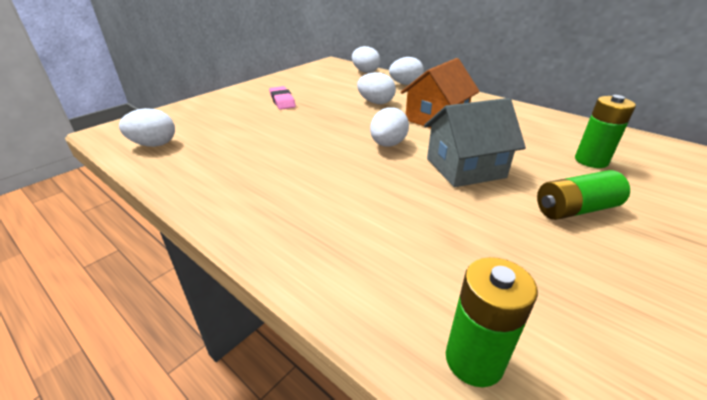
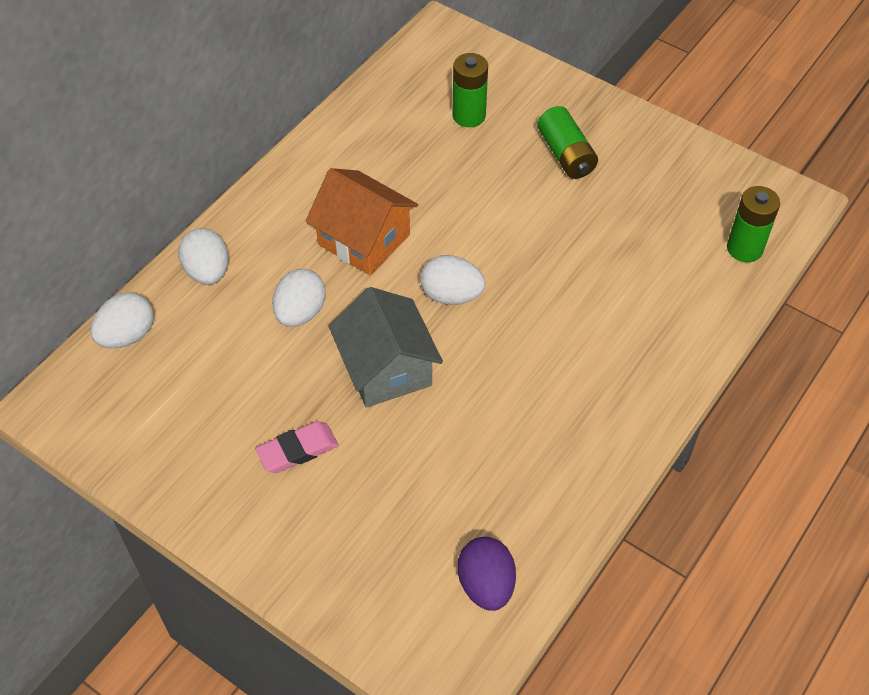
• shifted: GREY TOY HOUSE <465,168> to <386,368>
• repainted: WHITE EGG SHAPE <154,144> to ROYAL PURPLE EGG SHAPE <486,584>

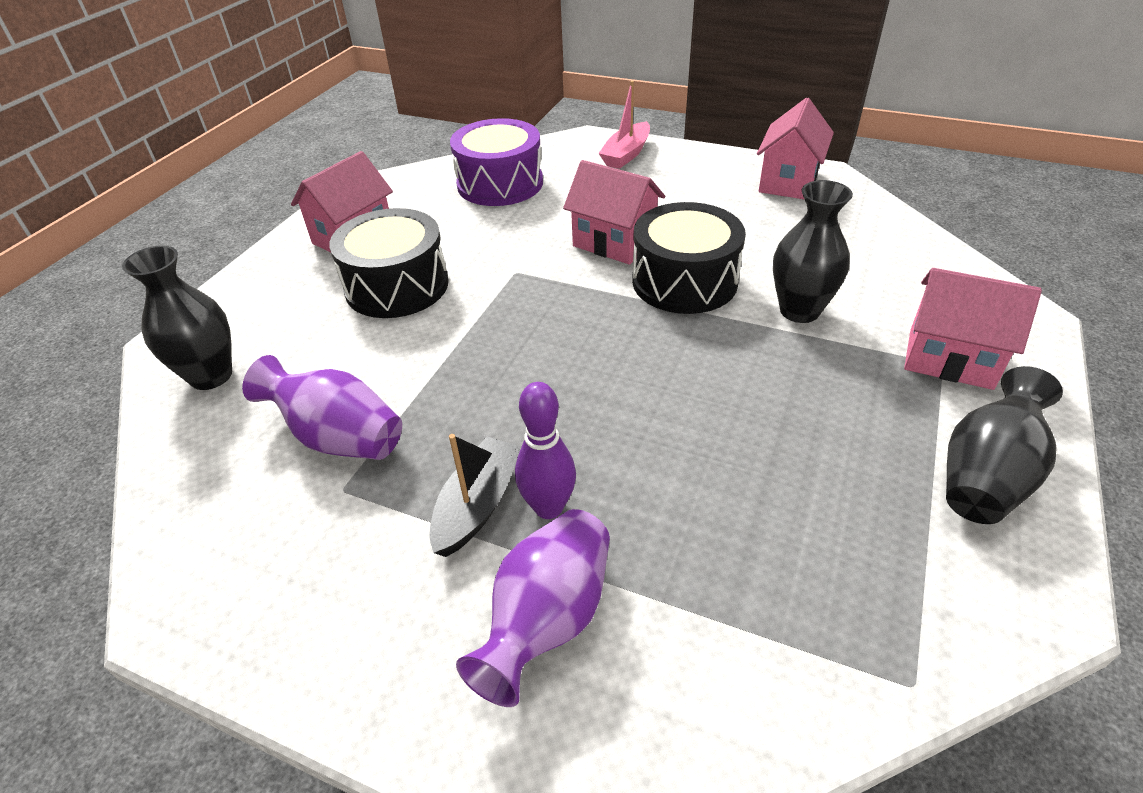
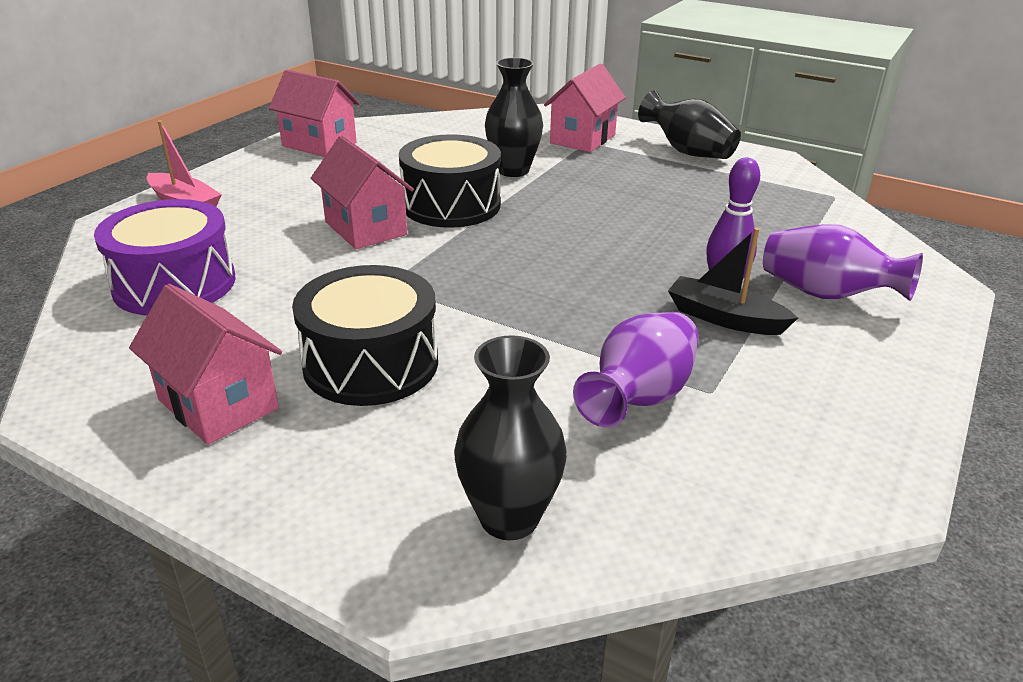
• rotated: ROSY TOY HOUSE <614,242> = <366,228> 75 degrees counterclockwise

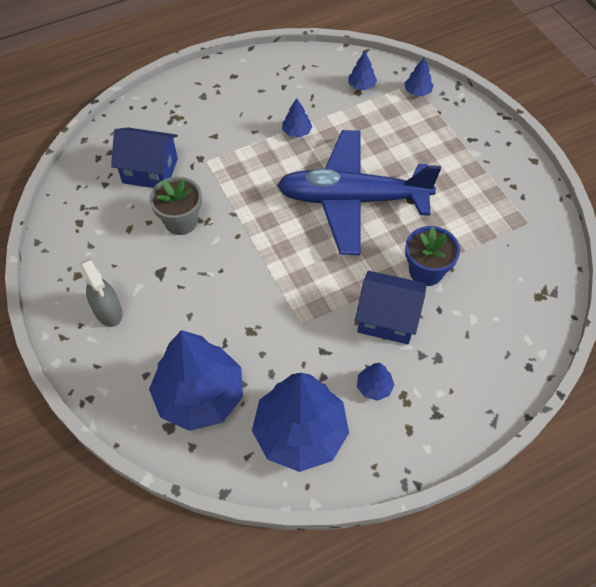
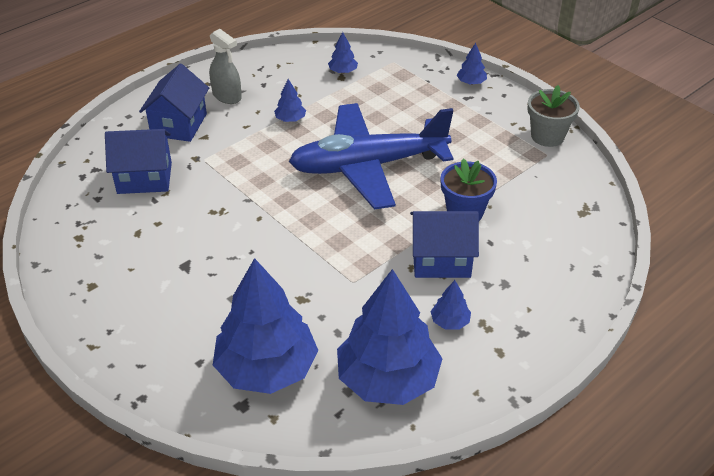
• new: COBALT TOY HOUSE <179,125>
• shifted: GREY SPRAYER <108,311> to <227,96>
• shifted: GREY PLANT POT <181,221> to <547,136>
• shifted: COBALT TOY TREE <417,91> to <471,82>

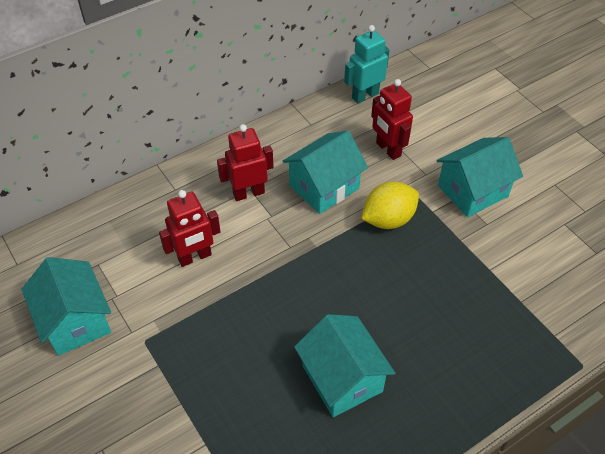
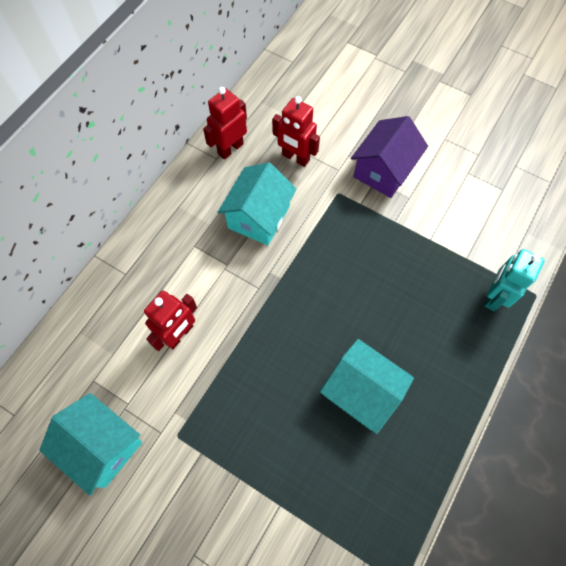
• gone: YELLOW CITRUS FRUIT <388,219>
• shifted: RED ROBOT FIGURE <248,193> to <230,148>
• shifted: AQUA ROBOT FIGURE <365,95> to <494,296>
• repainted: AQUA TOY HOUSE <472,191> to ROYAL PURPLE TOY HOUSE <383,171>

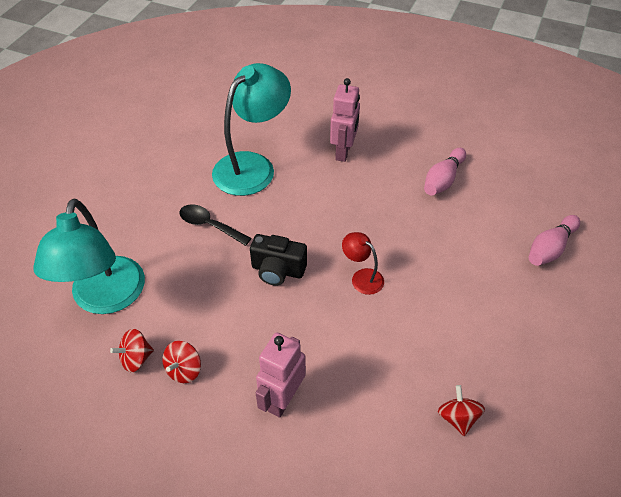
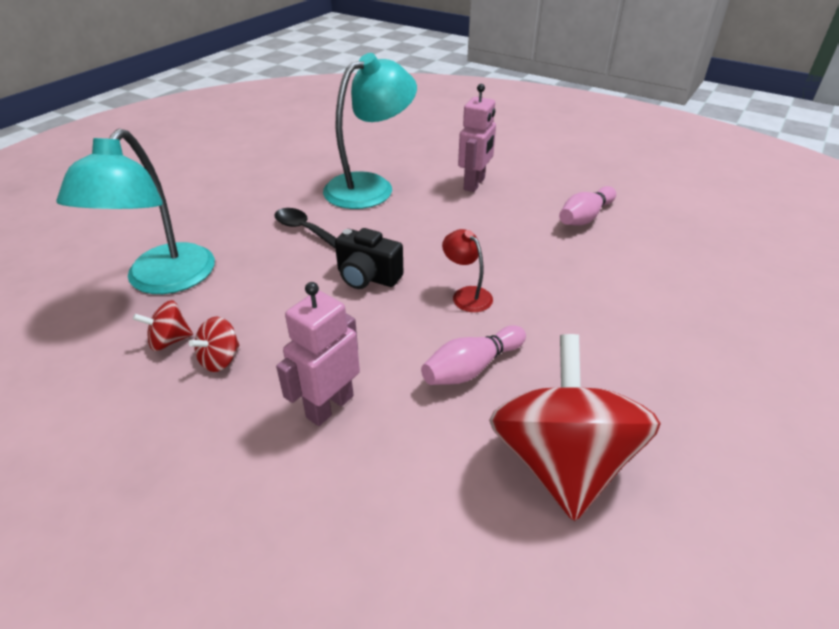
• shifted: ROSY SKITTLE <550,248> to <472,368>
• scaled: RED TOY TOP <457,418> = <561,462> x2.39

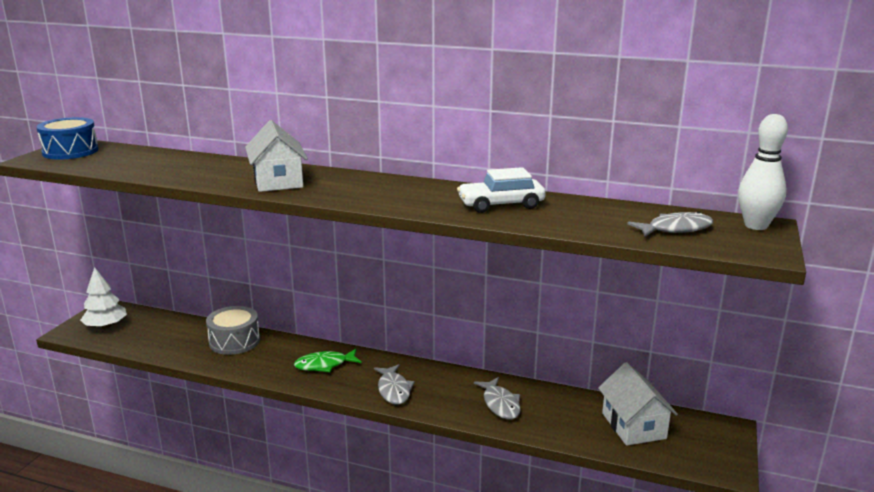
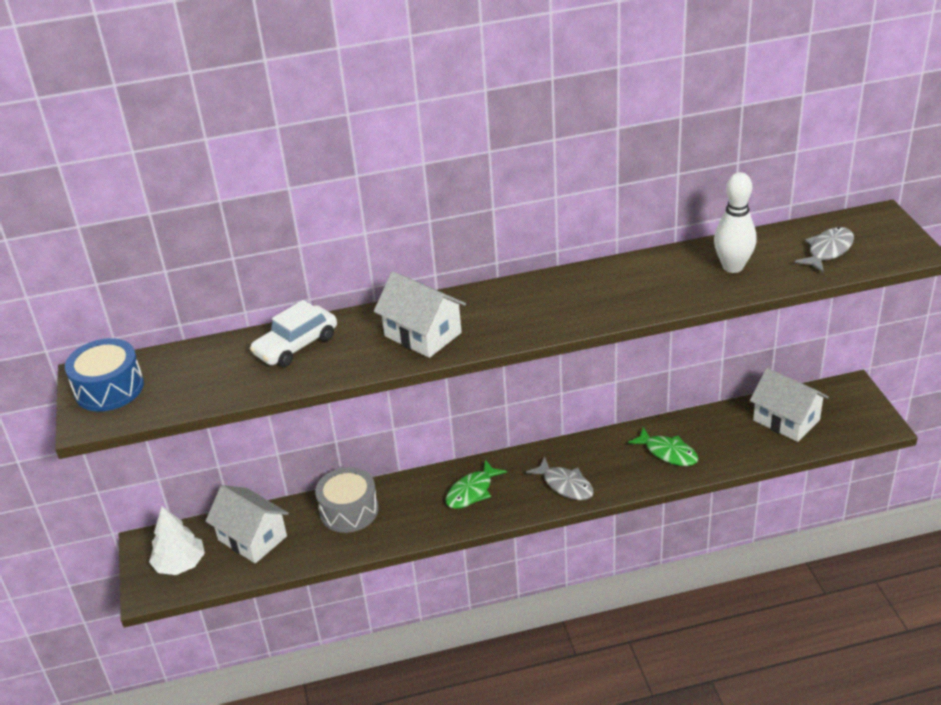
• new: WHITE TOY HOUSE <252,538>
• shifted: WHITE TOY CAR <501,205> to <296,345>
• shifted: WHITE SKITTLE <756,226> to <732,267>
• repainted: GREY TOY FISH <500,404> to EMERALD TOY FISH <668,453>

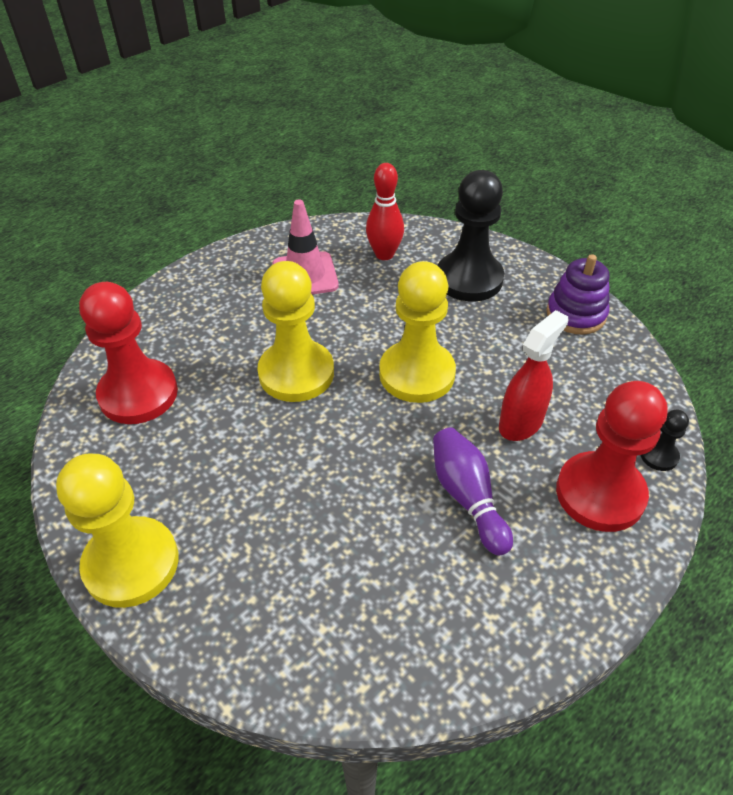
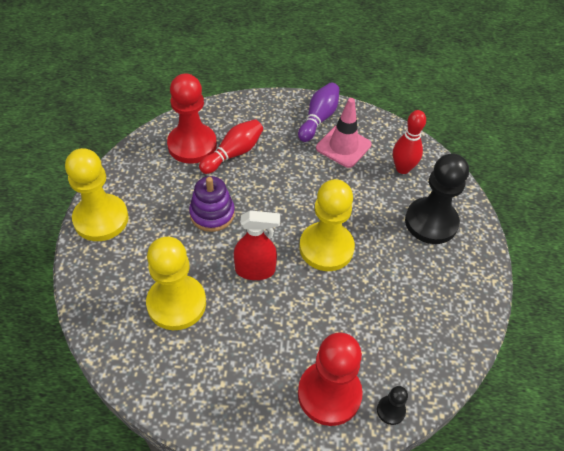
• new: RED SKITTLE <233,153>
• shifted: YELLOW PAWN <296,373> to <176,303>
• shifted: ROYAL PURPLE SKITTLE <467,497> to <318,119>
• shifted: RED SPRAYER <521,423> to <255,270>
• shifted: ROYAL PURPLE STACKING TOY <576,314> to <212,214>

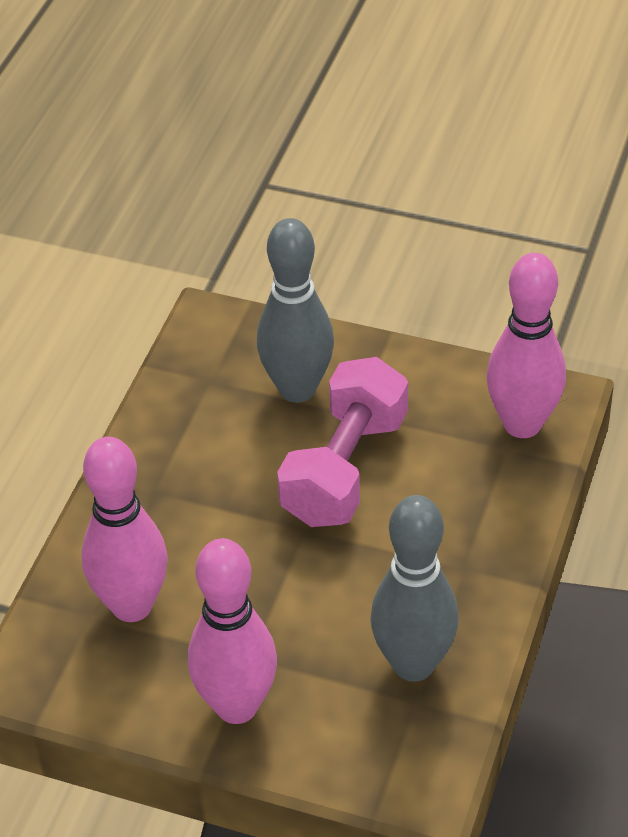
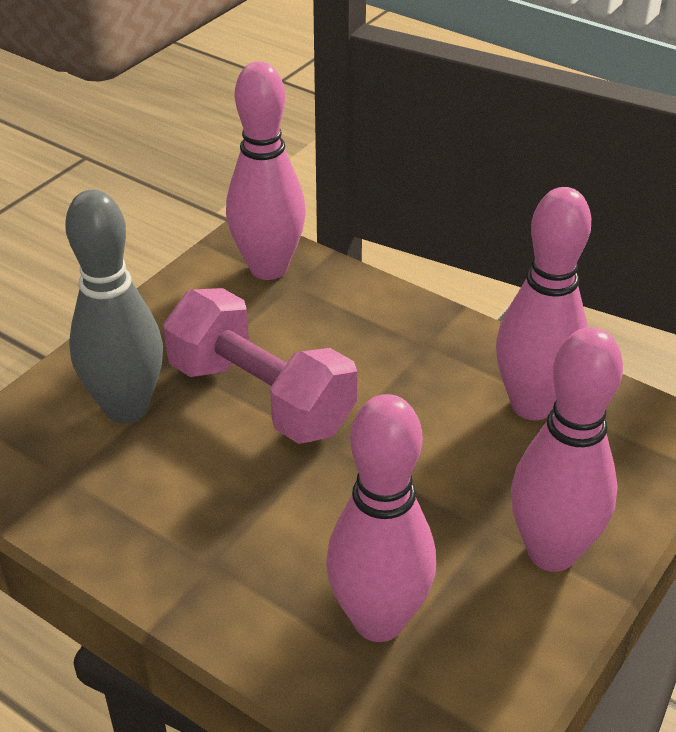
• repainted: GREY SKITTLE <413,664> to ROSY SKITTLE <532,405>

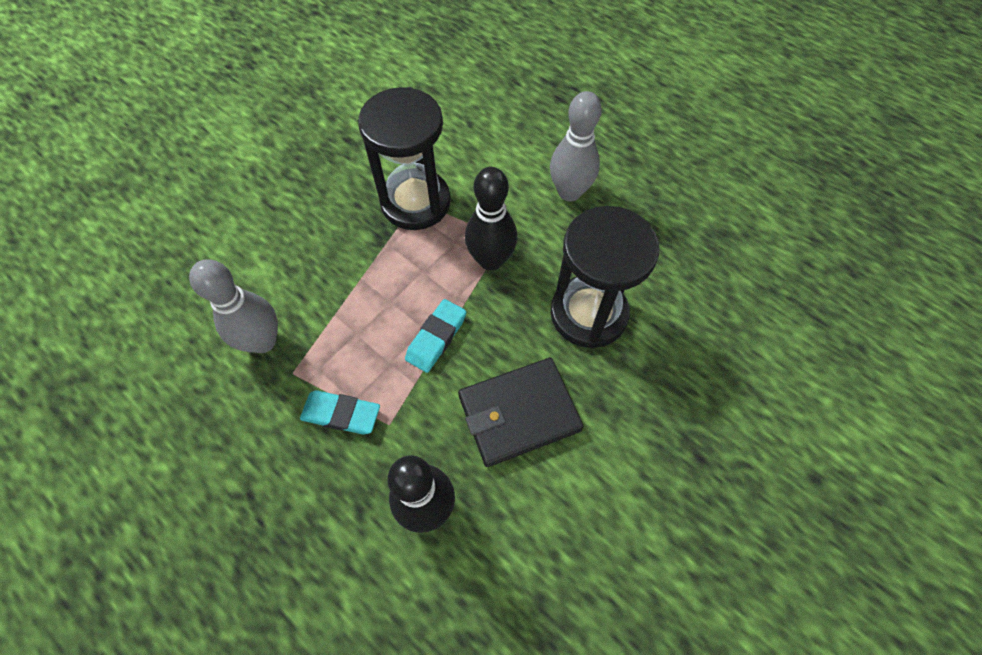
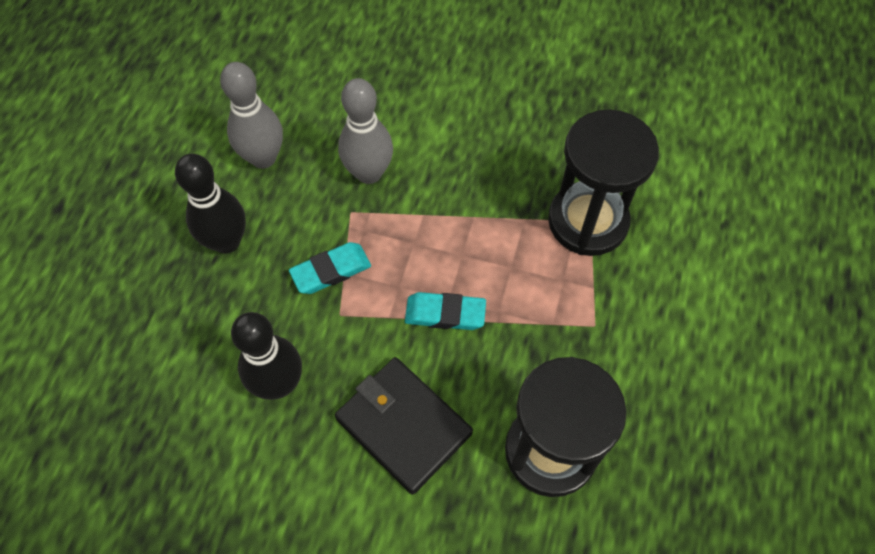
• shifted: EBONY SKITTLE <491,260> to <226,241>
• shifted: GREY SKITTLE <569,192> to <263,158>
• rotated: AQUA PENCIL ERASER <341,414> = <331,271> 75 degrees clockwise

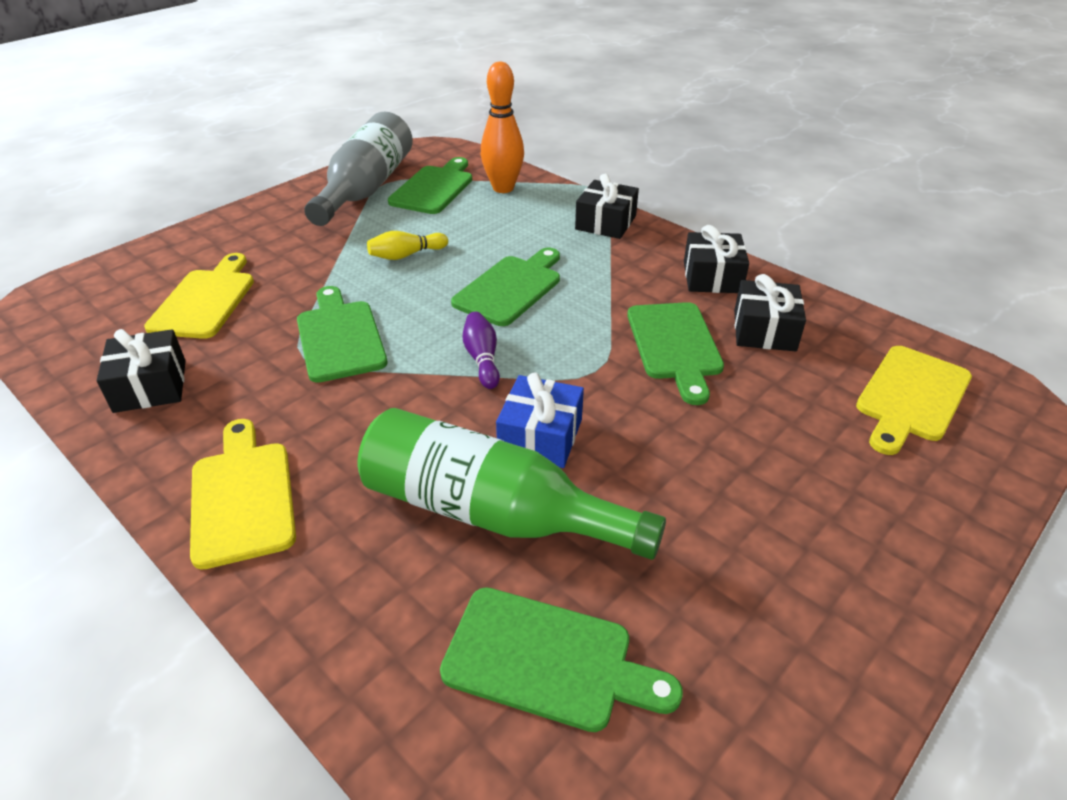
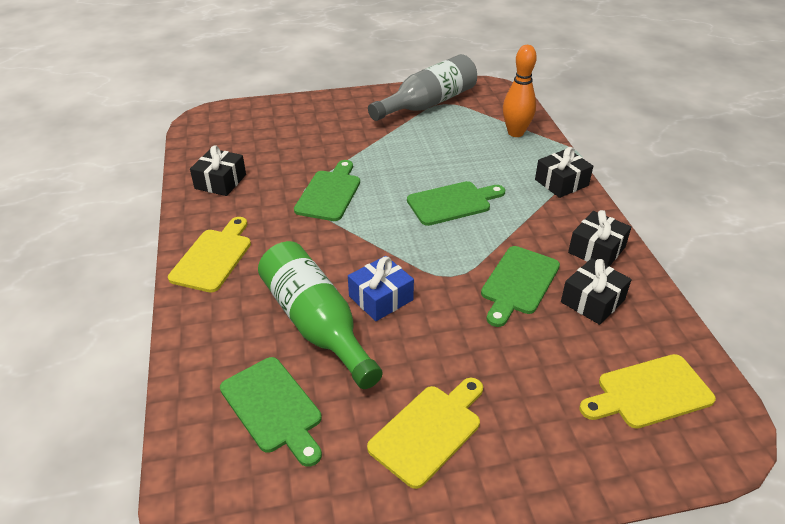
• gone: YELLOW SKITTLE <406,255>
• gone: EMERALD CHOPPING BOARD <433,188>
• gone: ROYAL PURPLE SKITTLE <482,359>
• shifted: YELLOW CHOPPING BOARD <205,300> to <428,431>

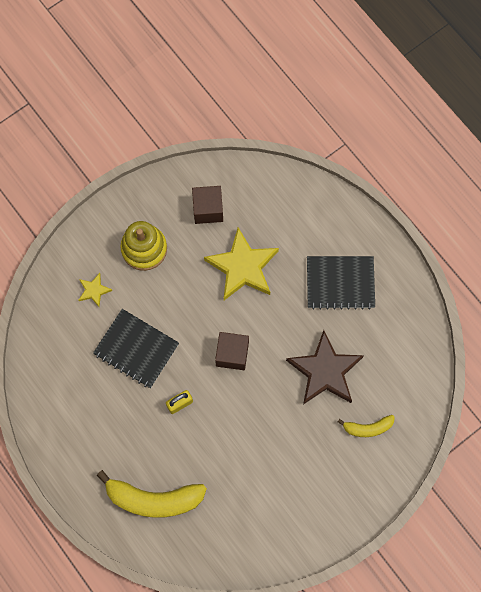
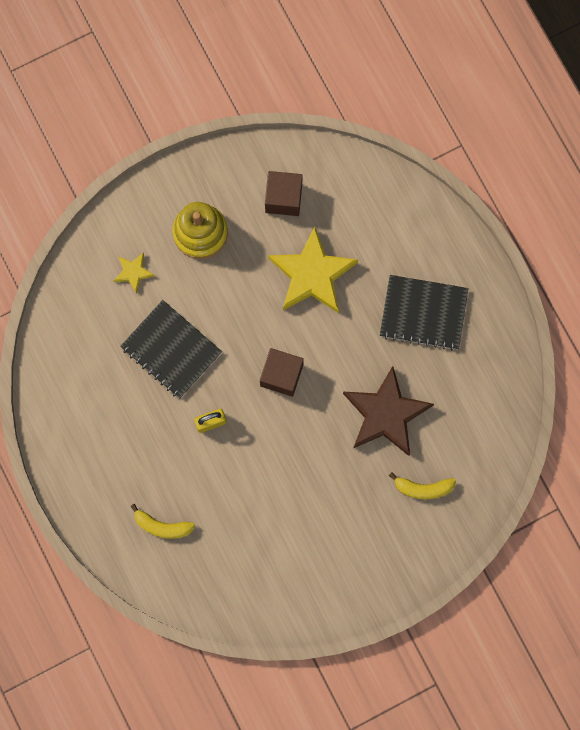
• scaled: YELLOW BANANA <153,499> = <162,526> x0.53

